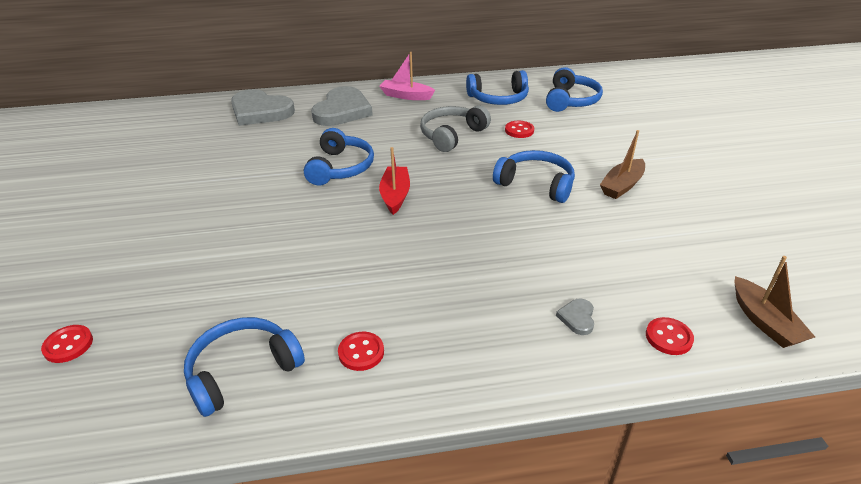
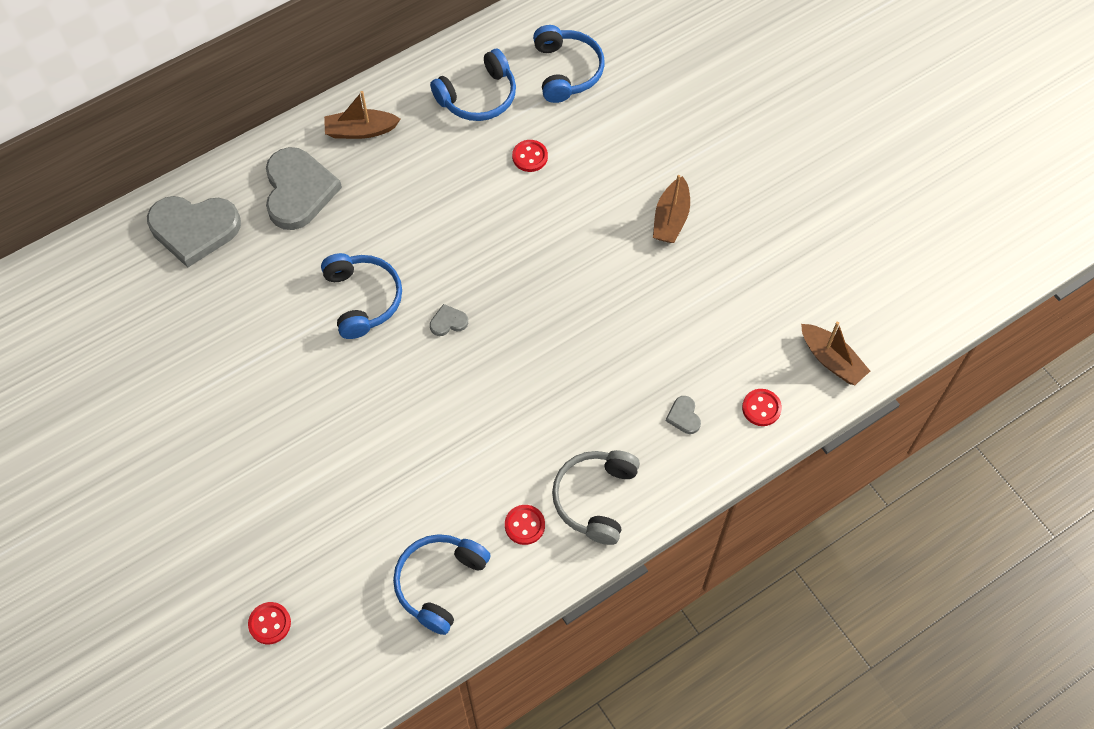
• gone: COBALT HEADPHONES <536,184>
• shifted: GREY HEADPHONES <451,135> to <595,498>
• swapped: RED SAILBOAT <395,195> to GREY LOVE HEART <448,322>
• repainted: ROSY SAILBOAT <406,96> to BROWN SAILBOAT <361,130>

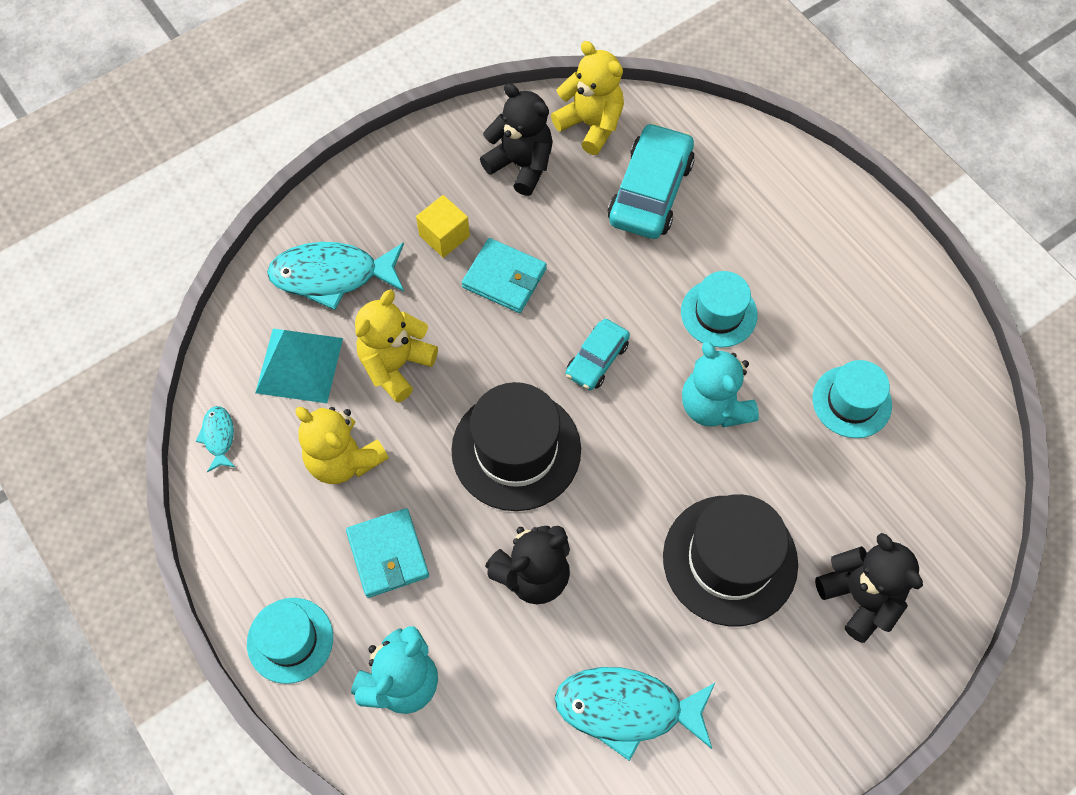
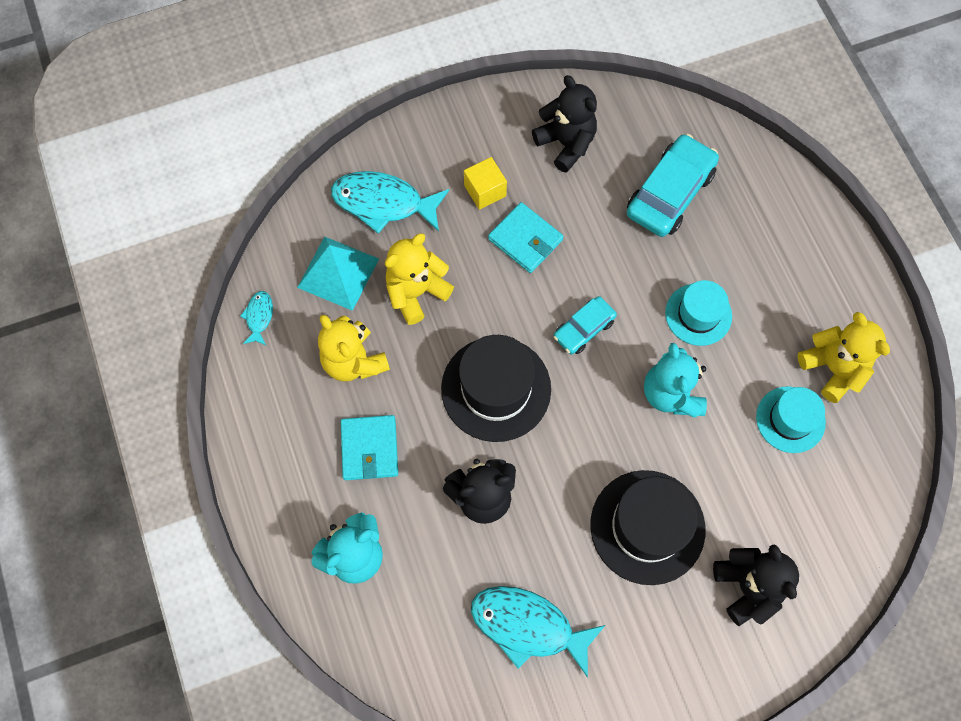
• gone: AQUA TOP HAT <290,640>
• shifted: YELLOW TEDDY BEAR <591,125> to <833,368>

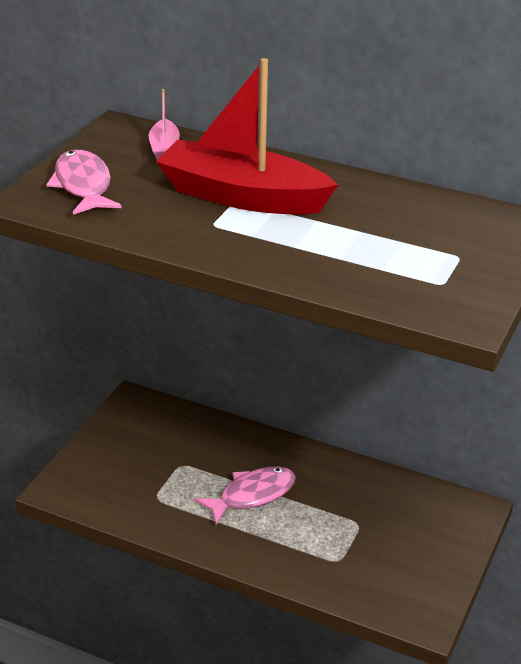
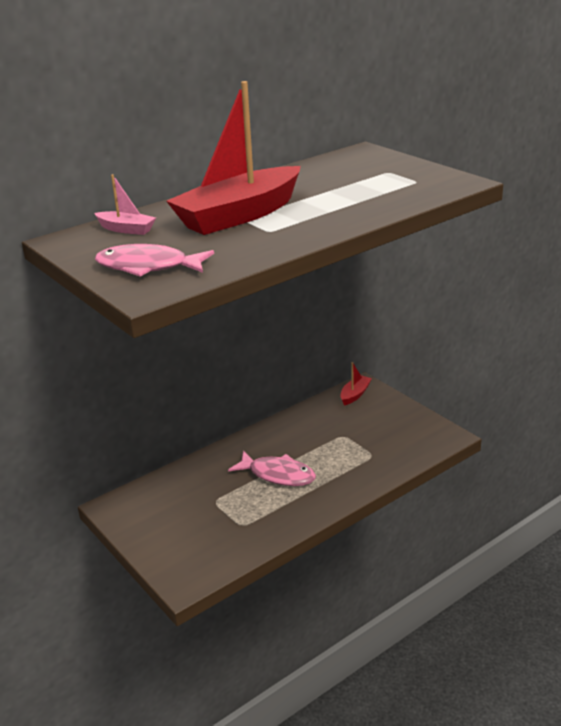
• new: RED SAILBOAT <355,394>
• rotated: ROSY TOY FISH <252,495> = <278,475> 120 degrees clockwise

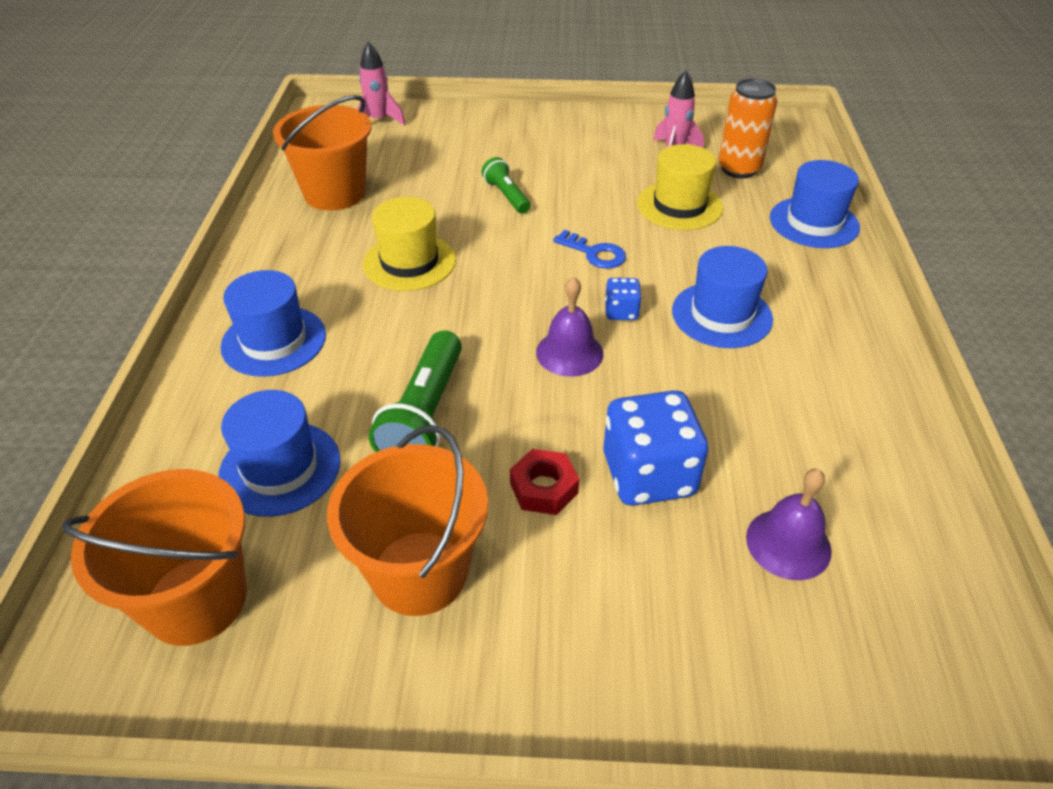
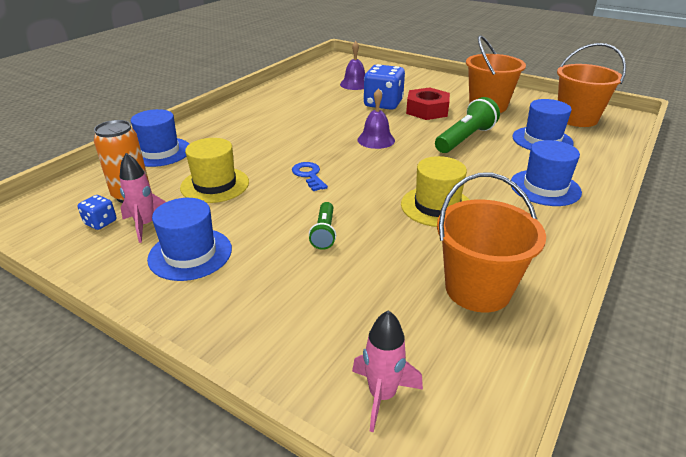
• shifted: COBALT DIE <621,312> to <100,222>
• shifted: COBALT TOP HAT <721,315> to <190,254>
• scaled: RED HEX NUT <544,488> = <427,110> x1.58

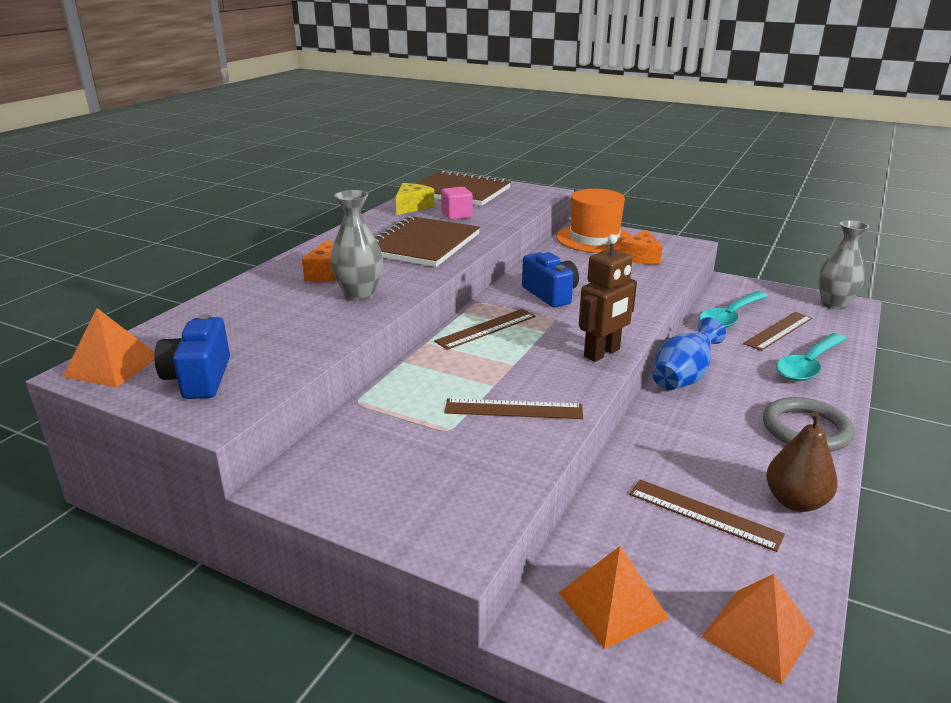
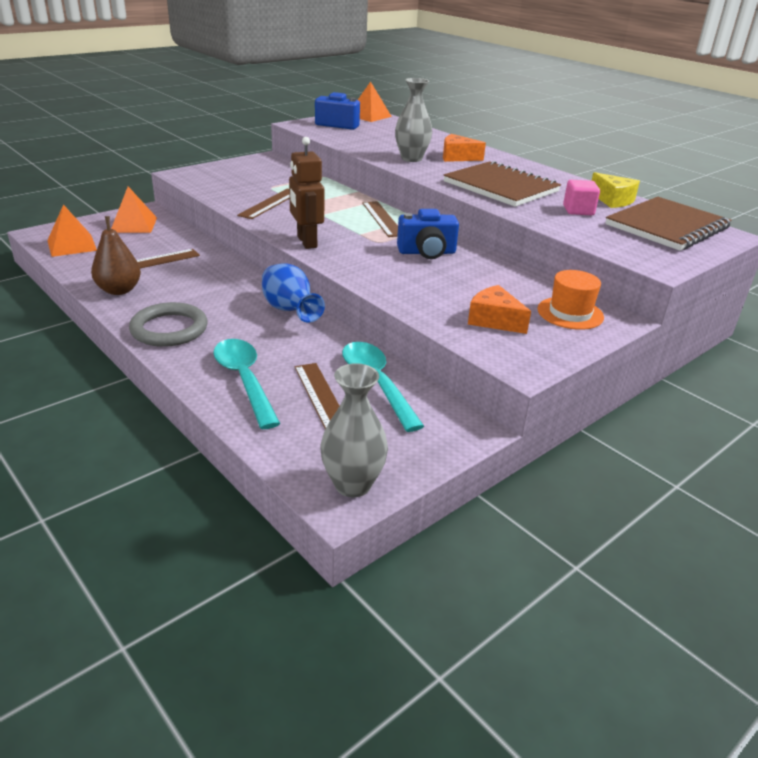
• scaled: BRIGHT ORANGE TOP HAT <594,239> = <570,313> x0.65

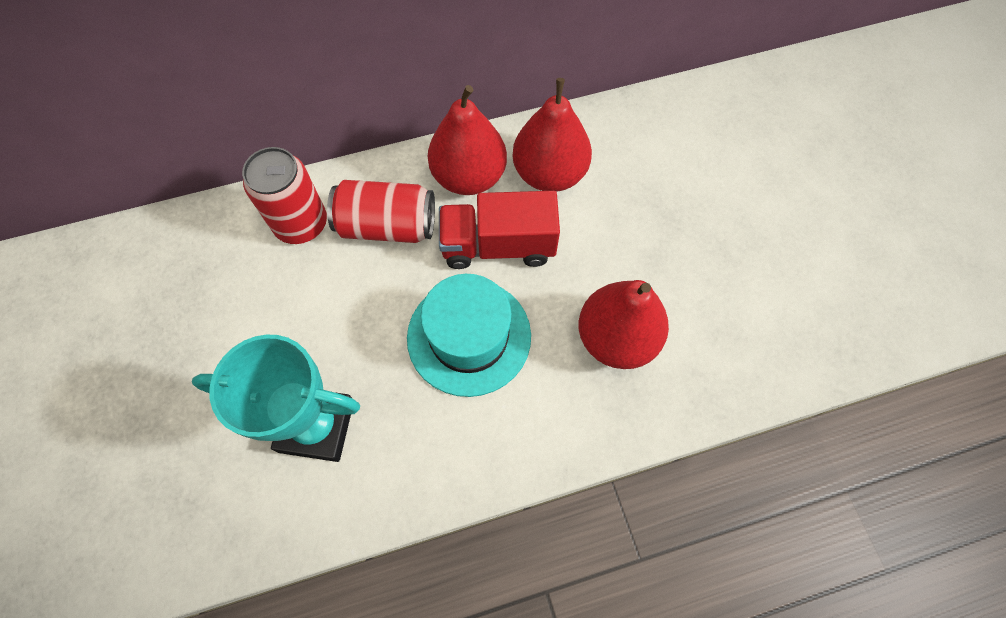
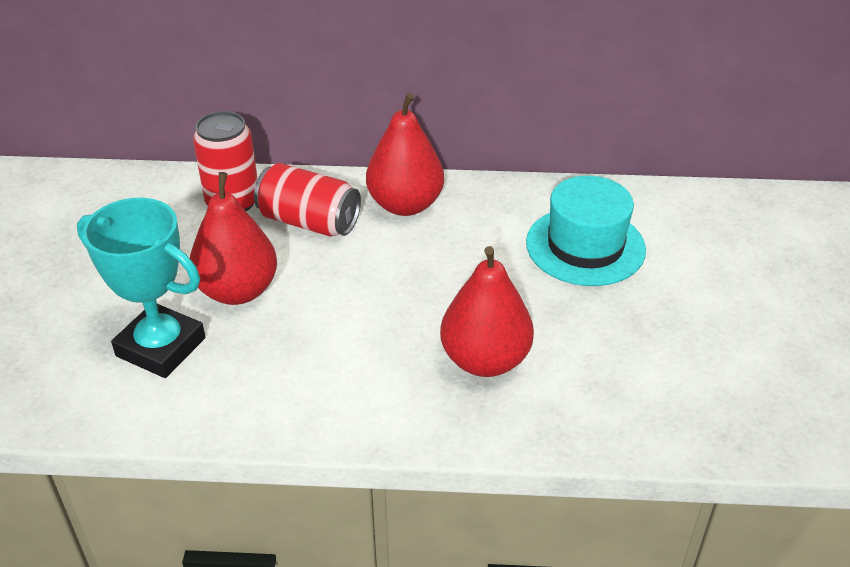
• gone: RED TOY TRUCK <498,245>
• shifted: AQUA TOP HAT <469,336> to <585,246>
• shifted: RED PEAR FRUIT <549,173> to <238,291>

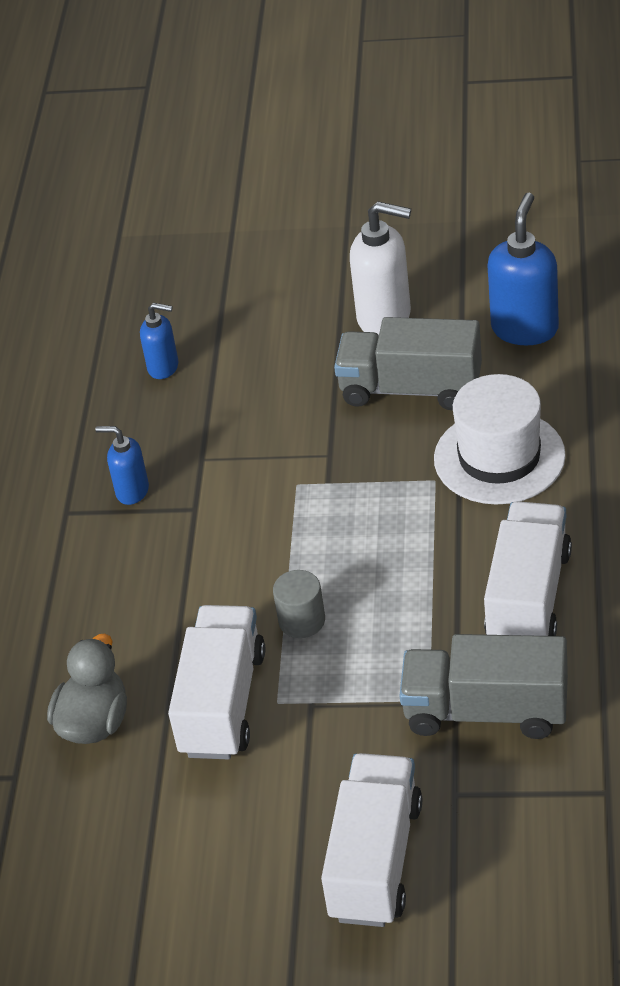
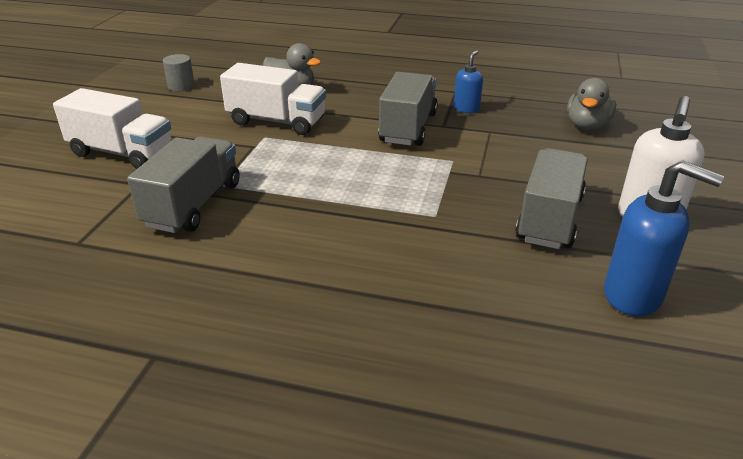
• gone: WHITE TOP HAT <499,457>
• gone: WHITE TOY TRUCK <528,597>
• new: GREY TOY TRUCK <408,128>
• shifted: GREY SOLID CYLINDER <302,621> to <181,86>
• swapped: COBALT PUMP BOTTLE <164,367> to GREY RUBBER DUCK <587,126>

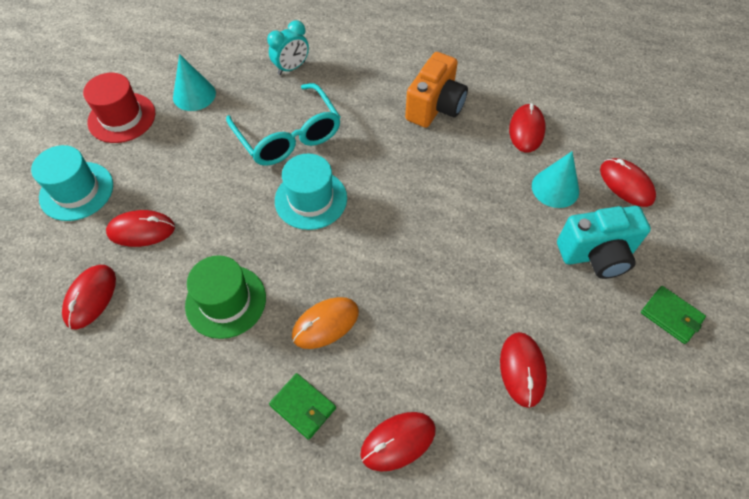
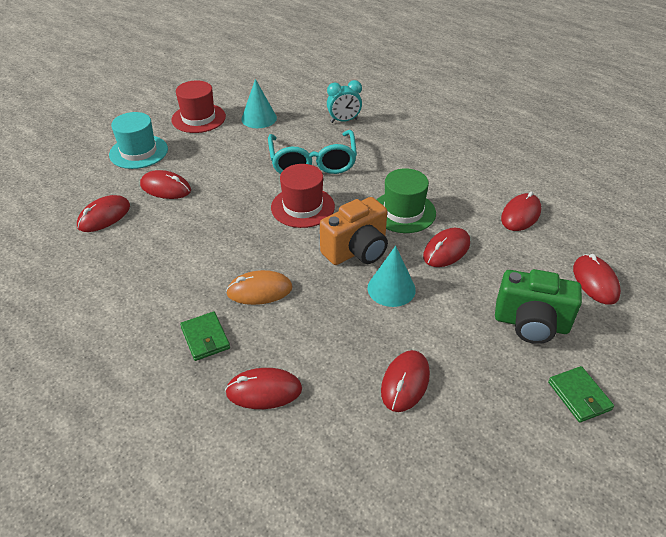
• new: RED PC MOUSE <446,250>
• shifted: EMERALD TOP HAT <226,301> to <403,212>
• shifted: BRIGHT ORANGE CAMERA <435,107> to <357,251>
• shifted: AQUA CONE SHAPE <555,188> to <391,288>
• repainted: AQUA TOP HAT <311,199> to RED TOP HAT <302,207>
• repainted: AQUA CAMERA <596,255> to EMERALD CAMERA <531,324>

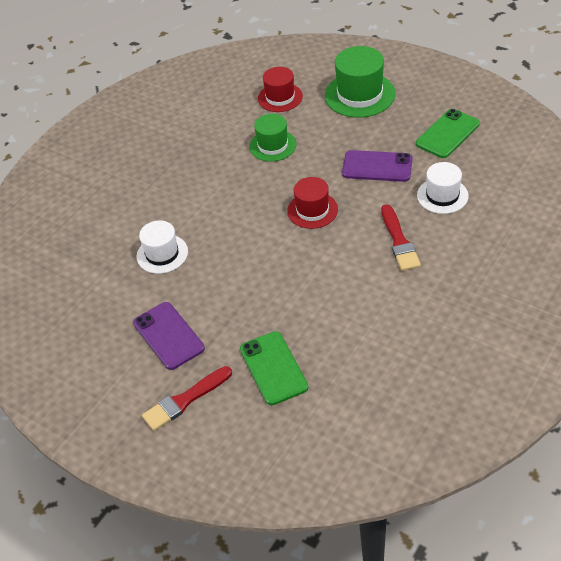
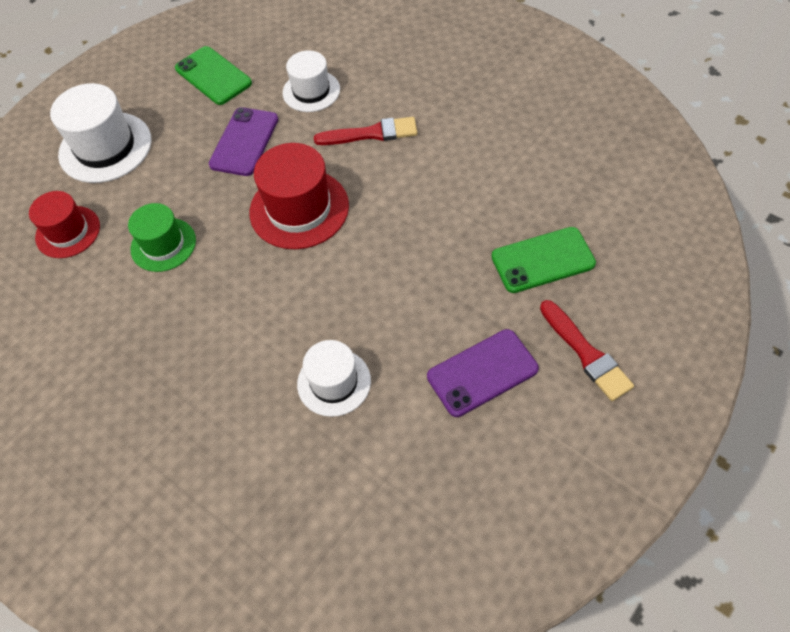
• repainted: EMERALD TOP HAT <360,95> to WHITE TOP HAT <105,147>
• scaled: RED TOP HAT <312,210> = <299,209> x1.55

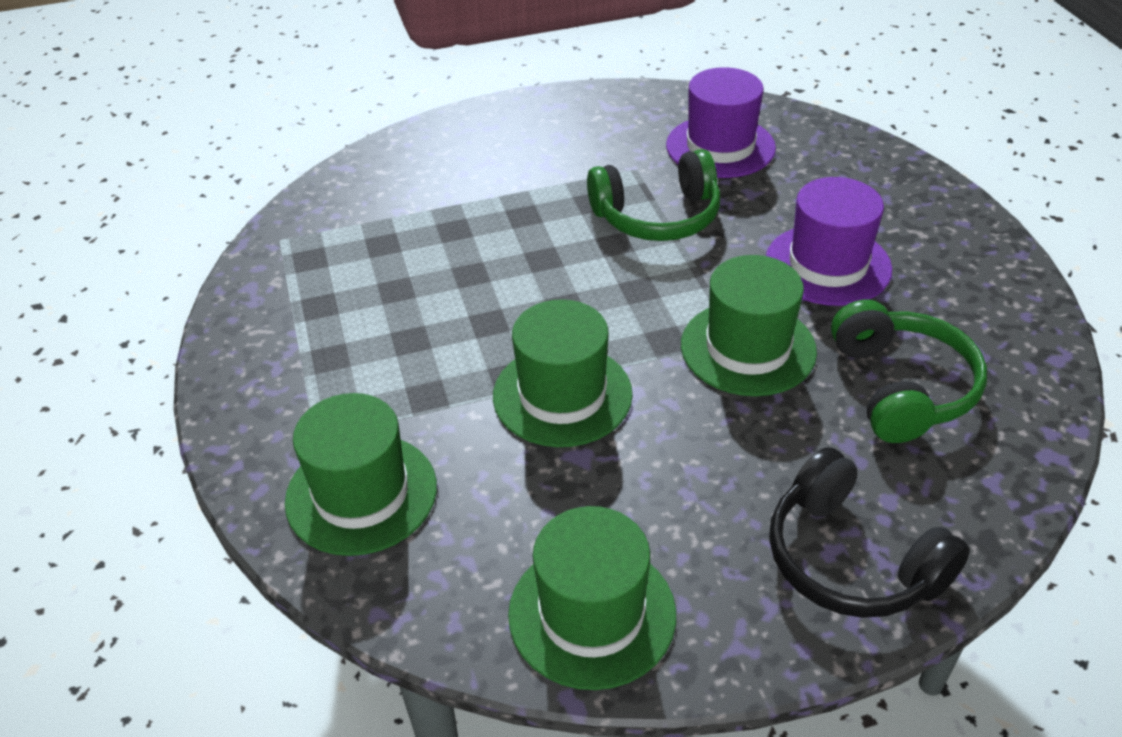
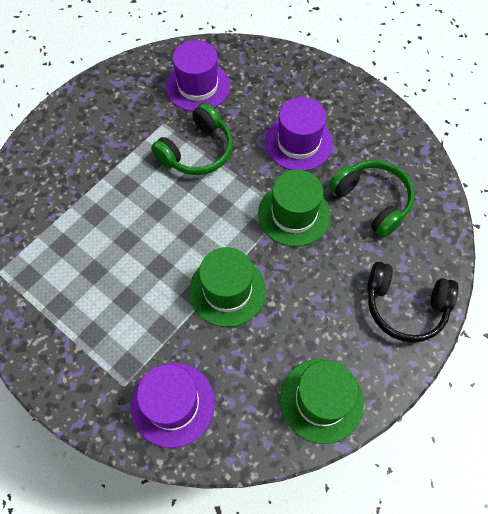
• repainted: EMERALD TOP HAT <361,493> to ROYAL PURPLE TOP HAT <173,404>

